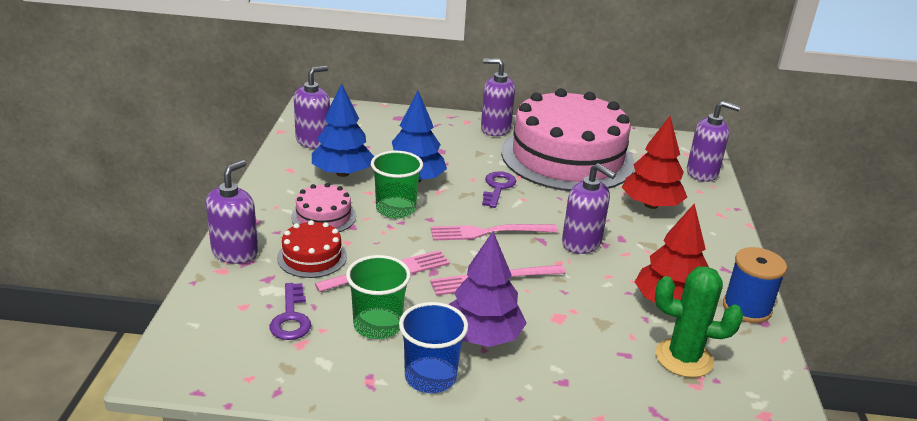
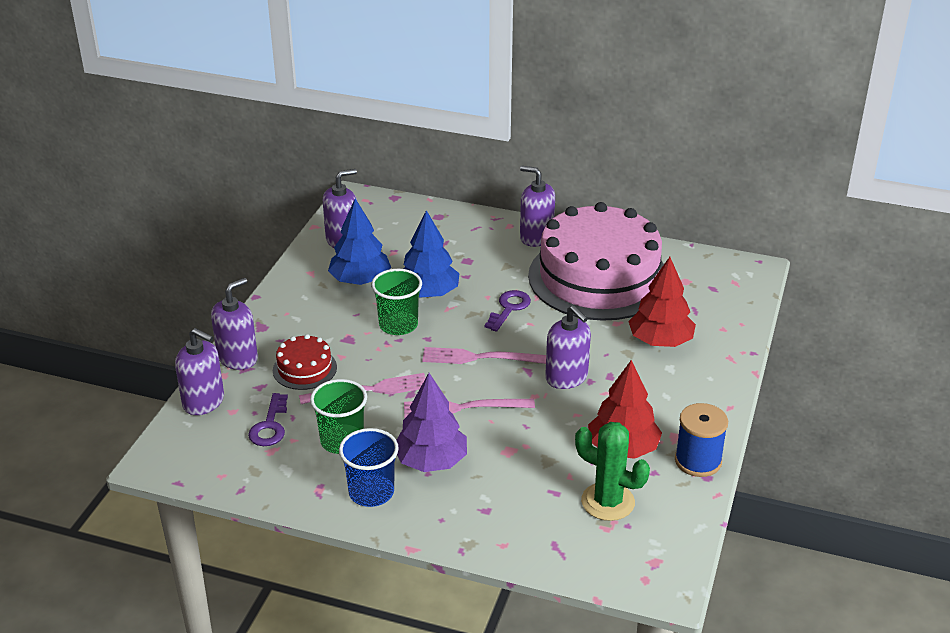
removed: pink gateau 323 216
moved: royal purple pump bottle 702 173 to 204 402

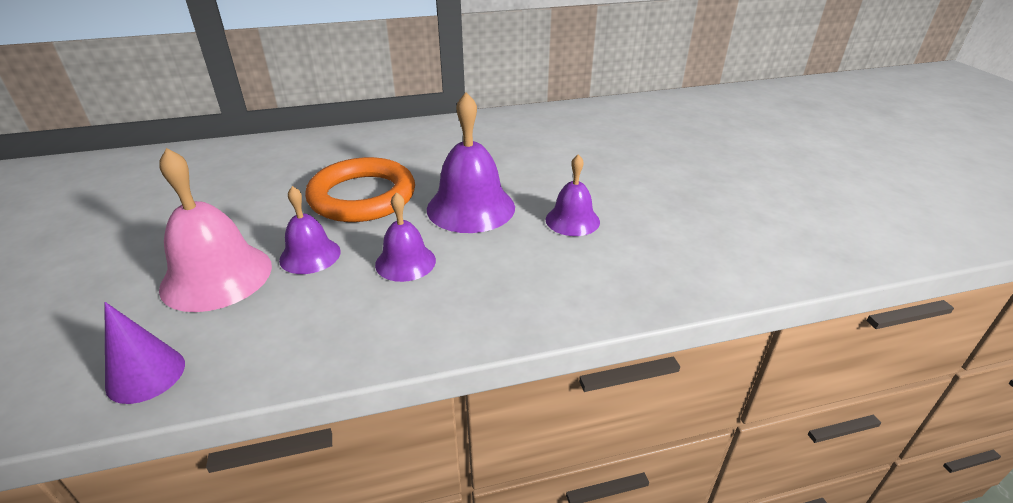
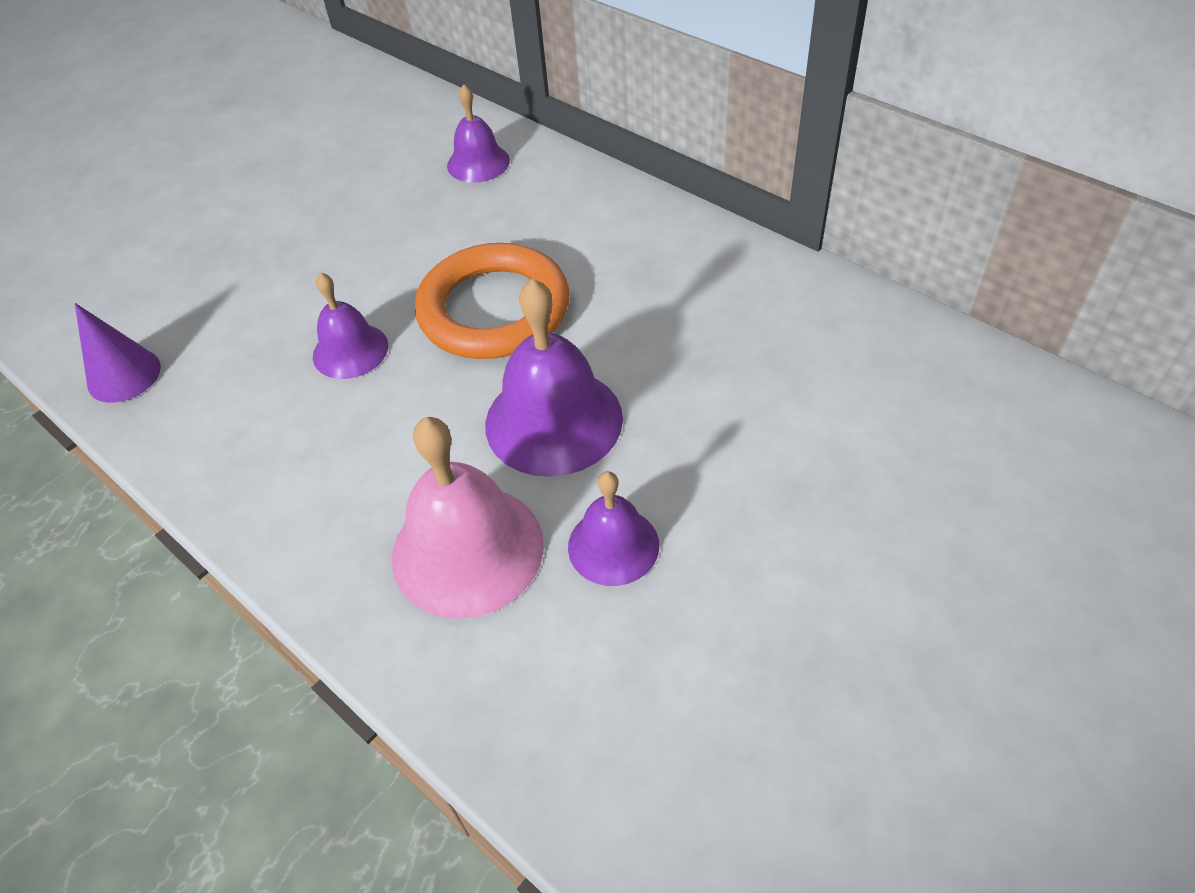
moved: pink bell 216 276 to 467 549; royal purple bell 405 262 to 478 163

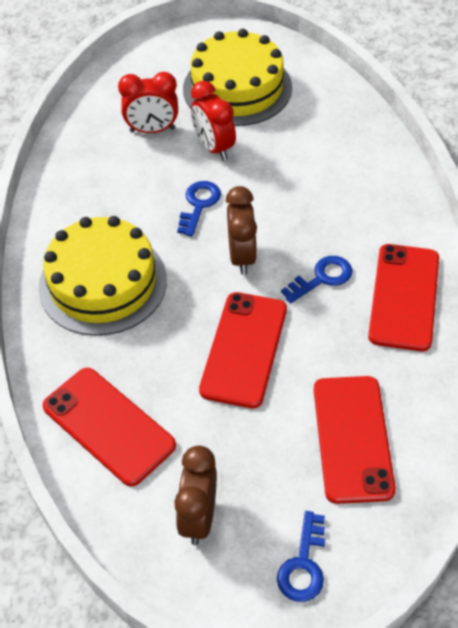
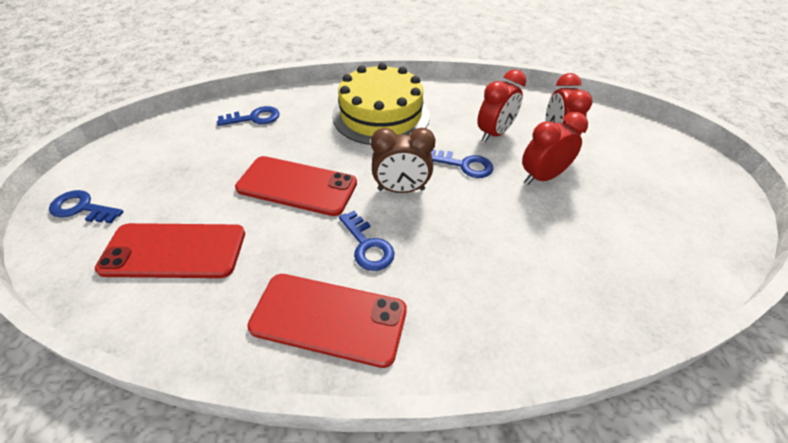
removed: bright yellow gateau 237 88; dark brown bedside clock 199 517
added: scarlet bedside clock 494 134
replaced: scarlet smartphone 108 426 to royal blue latchkey 254 118

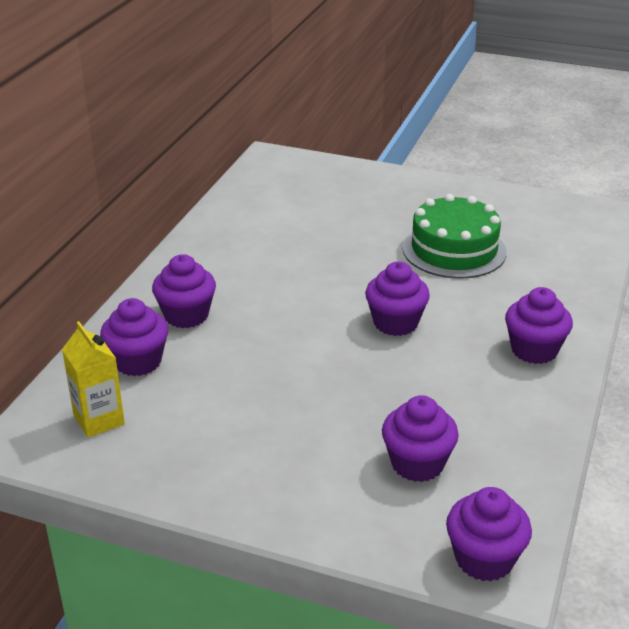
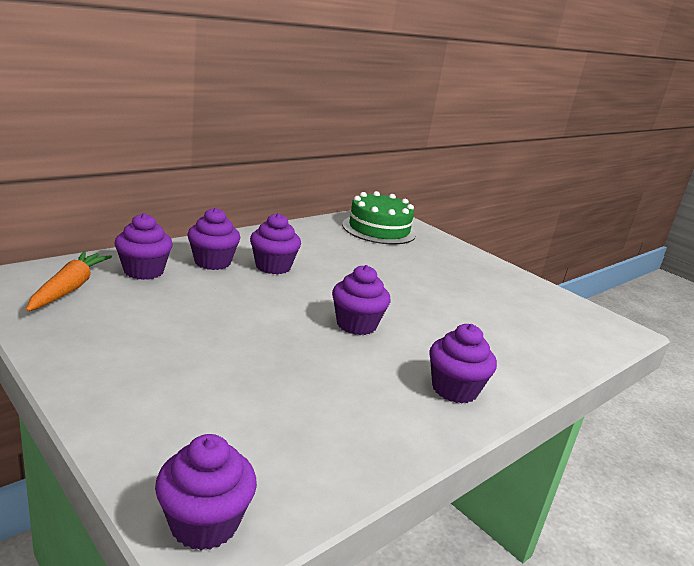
moved: green gateau 454 250 to 379 229; royal purple muffin 417 463 to 273 266
replaced: bright yellow carton 99 420 to bright orange carrot 69 288

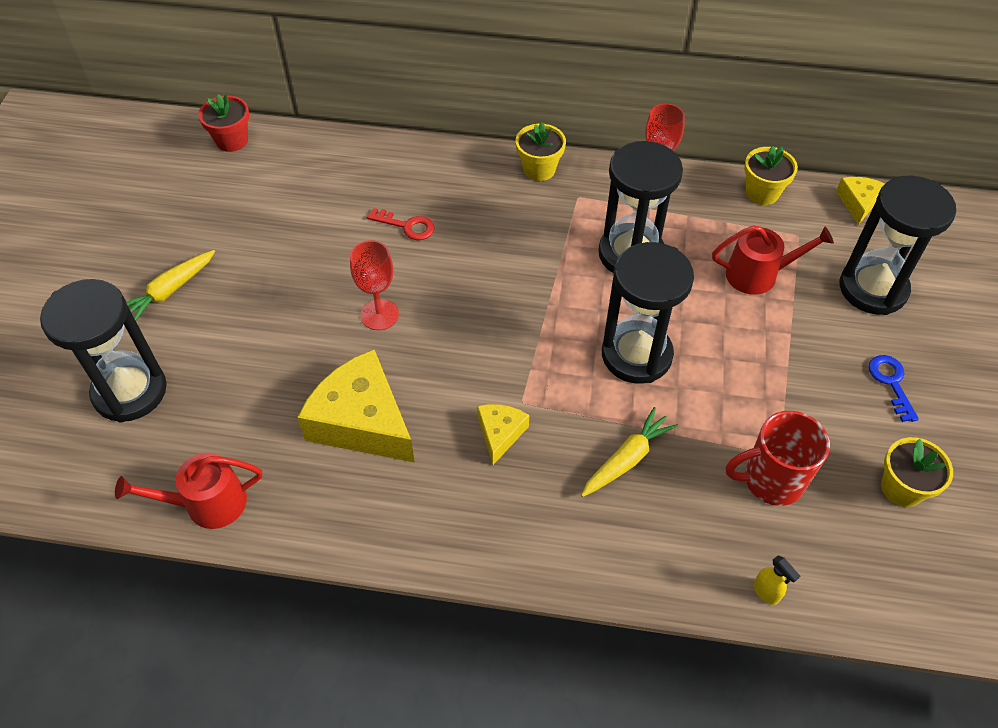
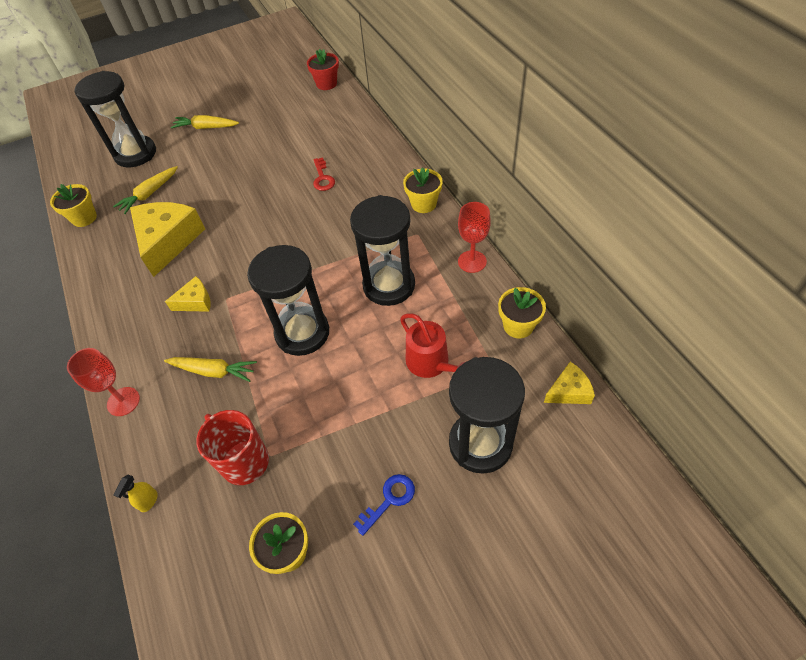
added: bright yellow carrot 149 194
moved: scarlet chalice 379 315 to 123 401
replaced: scarlet watering can 208 503 to bright yellow flower pot 84 218

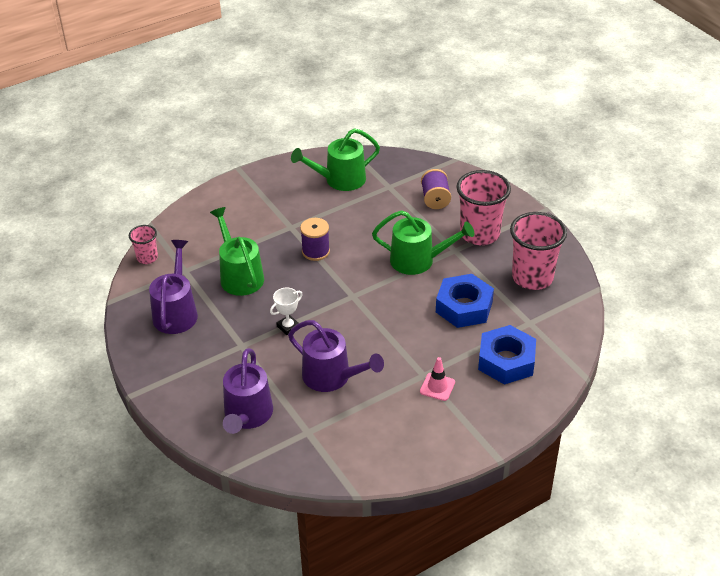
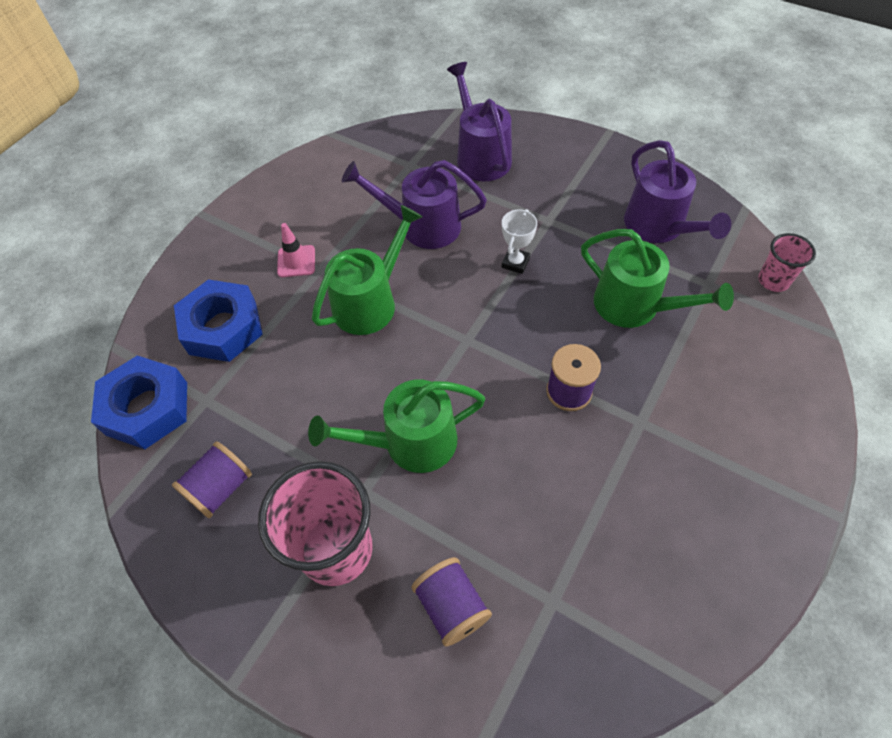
moved: green watering can 340 180 to 370 302; royal blue nut 464 307 to 147 408
replaced: pink beaker 532 277 to royal purple spool 220 488

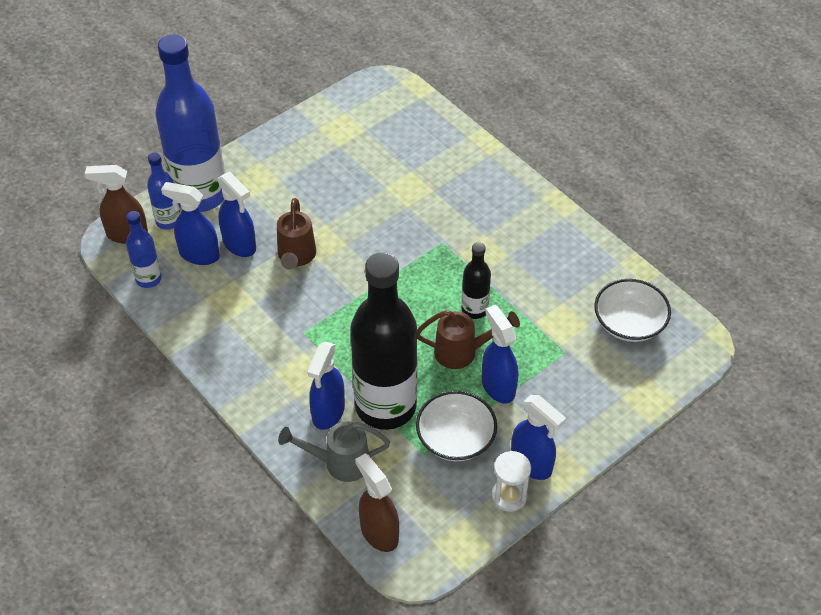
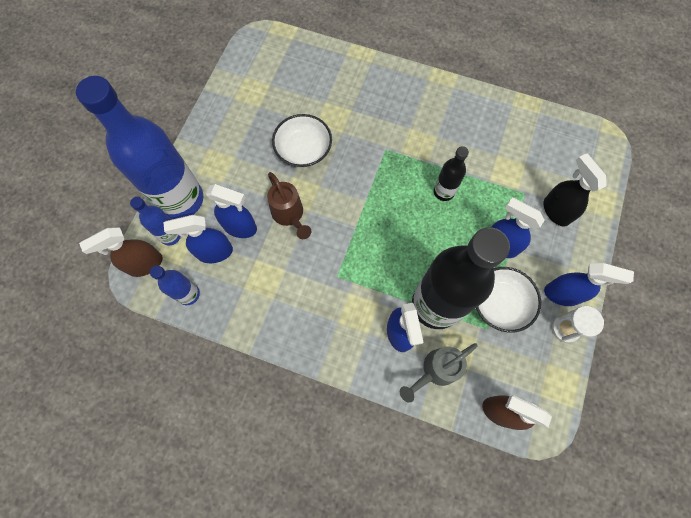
removed: dark brown watering can 463 352
added: jet-black spray cleaner 555 211
moved: snow-white serving bowl 629 323 to 303 150

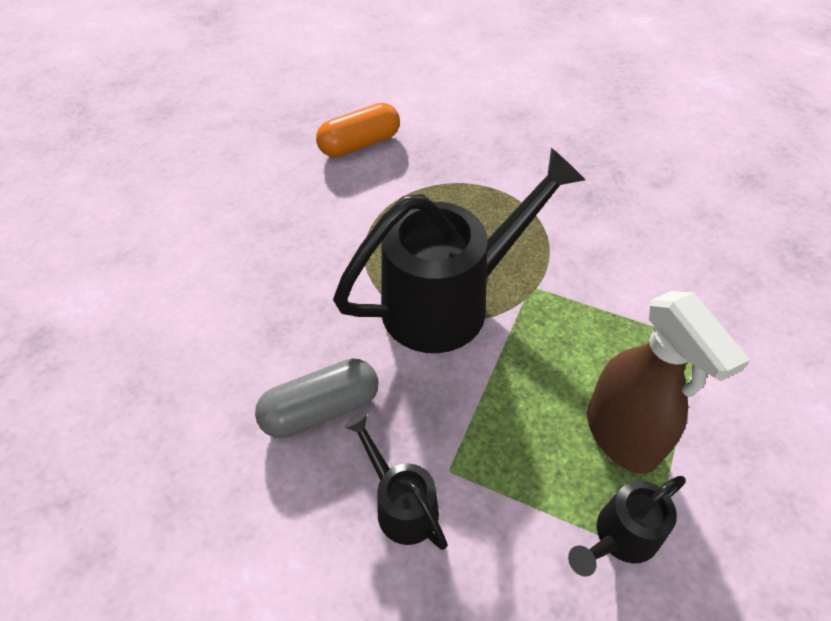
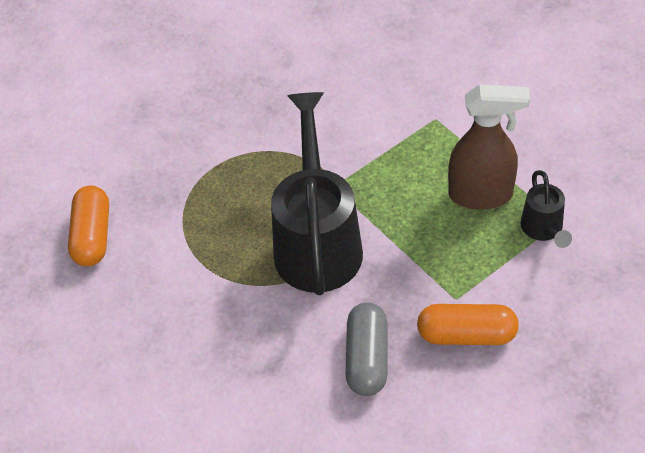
replaced: jet-black watering can 401 505 to bright orange pill shape 466 335

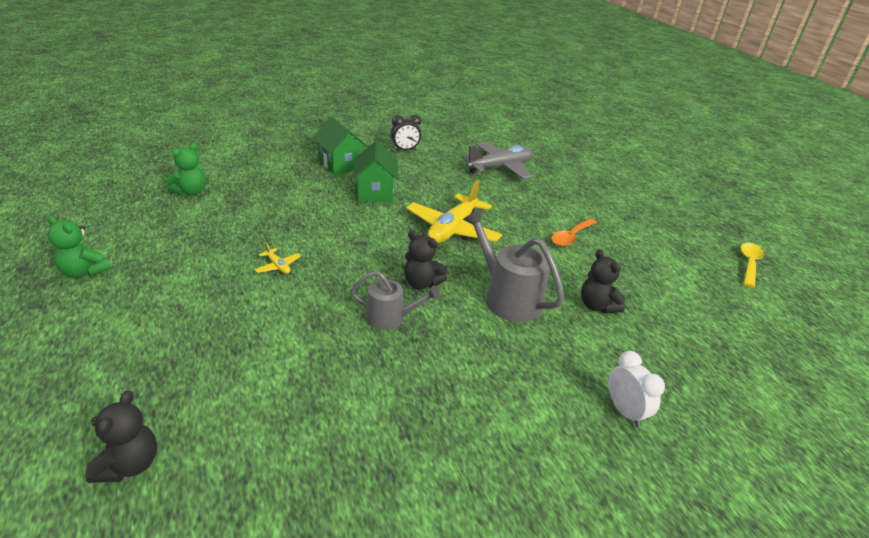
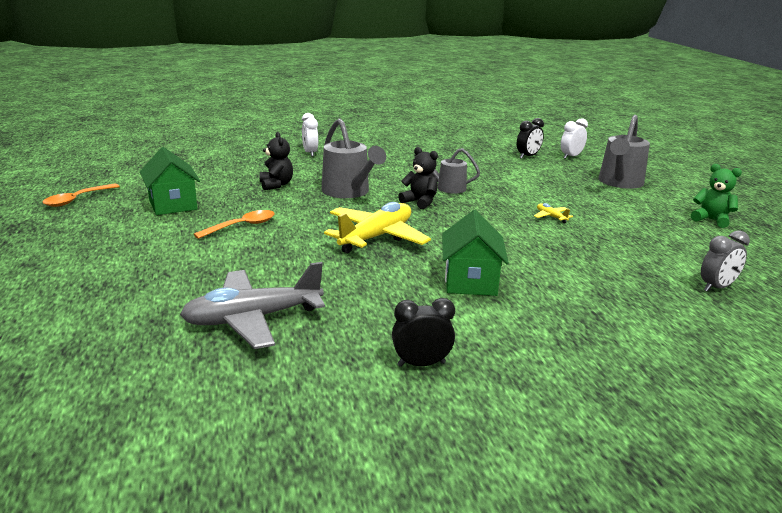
added: gray watering can 619 182; jet-black bedside clock 528 156
moved: green cottage 340 164 to 173 204
replaced: green teddy 191 192 to gray bedside clock 716 287; jet-black teddy 130 464 to snow-white bedside clock 571 156
recoloured: bright yellow spoon 749 264 to bright orange spoon 77 200

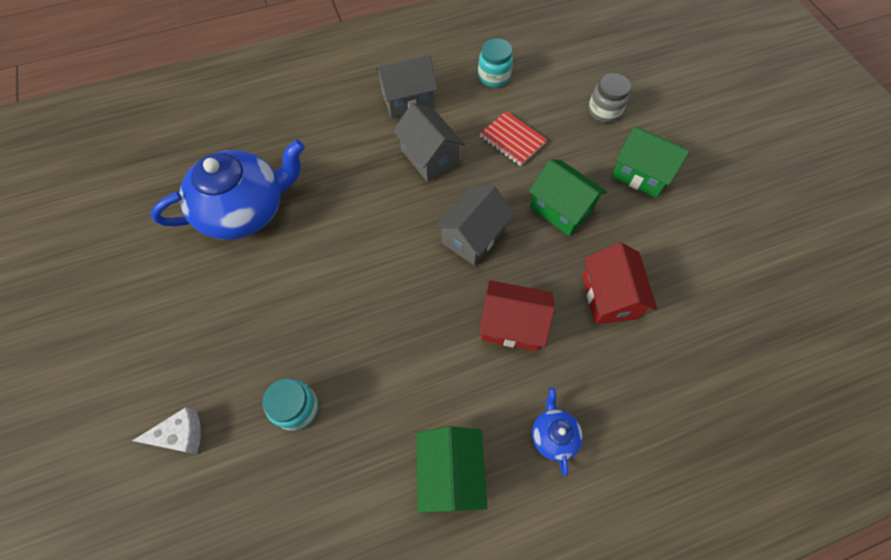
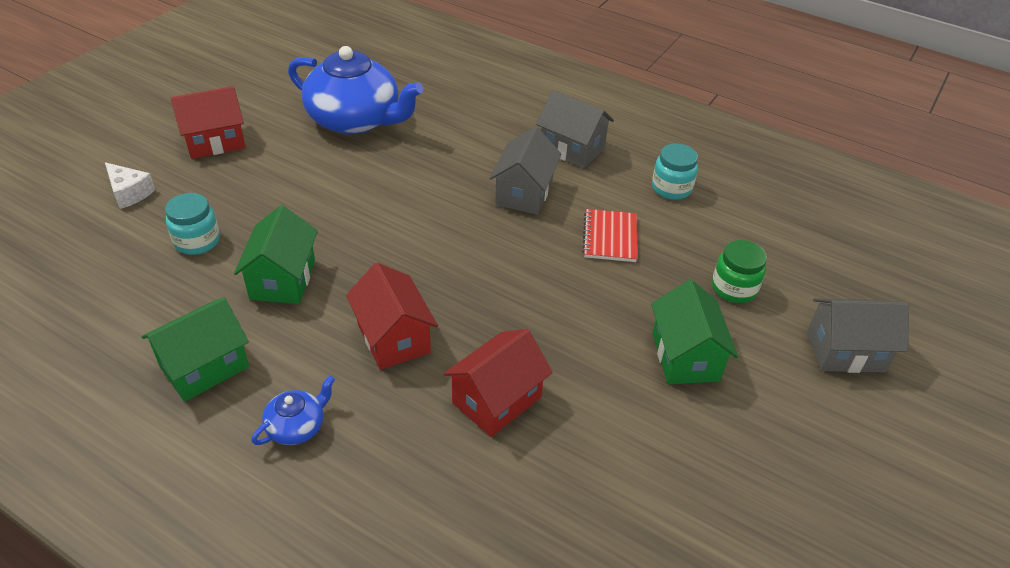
added: scarlet cottage 215 141
moved: green cottage 561 209 to 283 279; gray cottage 473 236 to 845 351
recoloured: gray jam jar 604 111 to green jam jar 734 288

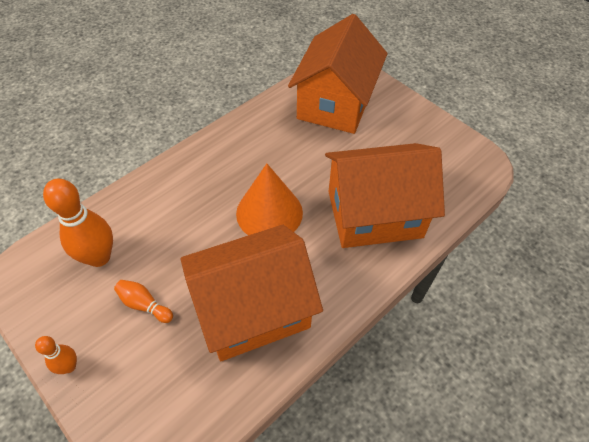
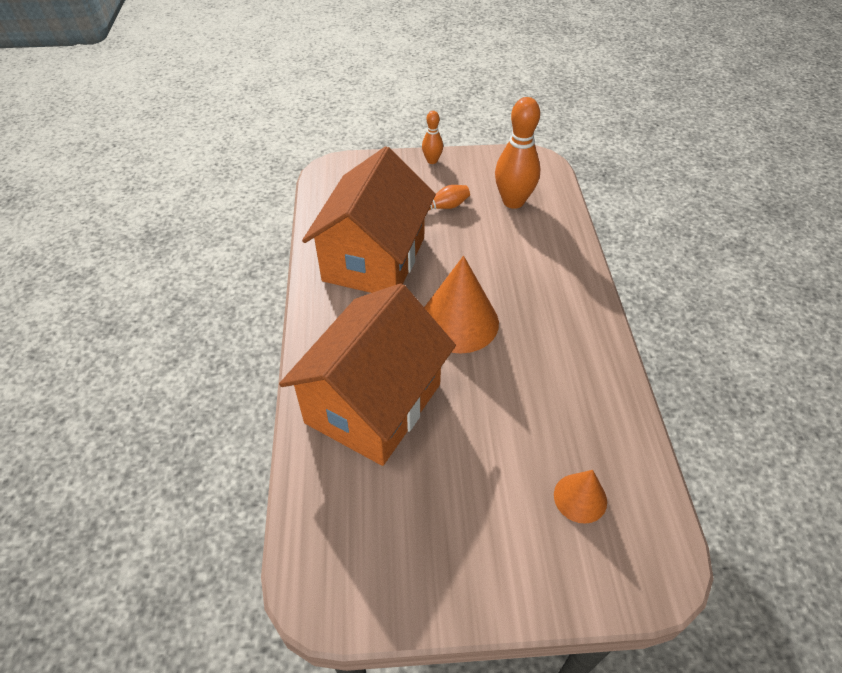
replaced: bright orange cottage 335 103 to bright orange solid cone 580 498

